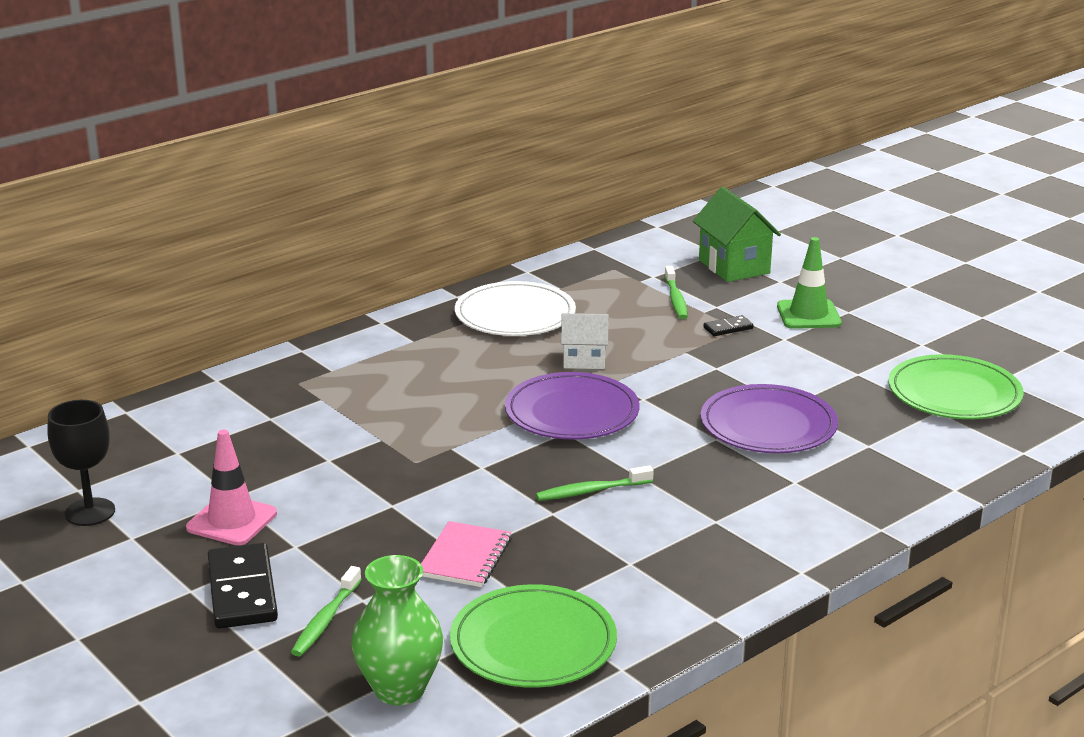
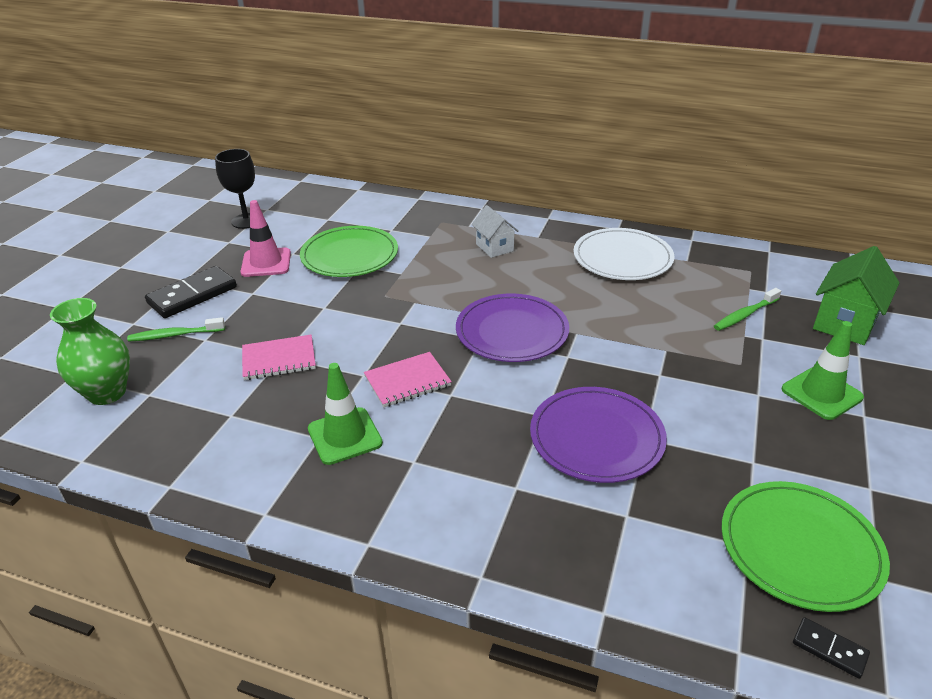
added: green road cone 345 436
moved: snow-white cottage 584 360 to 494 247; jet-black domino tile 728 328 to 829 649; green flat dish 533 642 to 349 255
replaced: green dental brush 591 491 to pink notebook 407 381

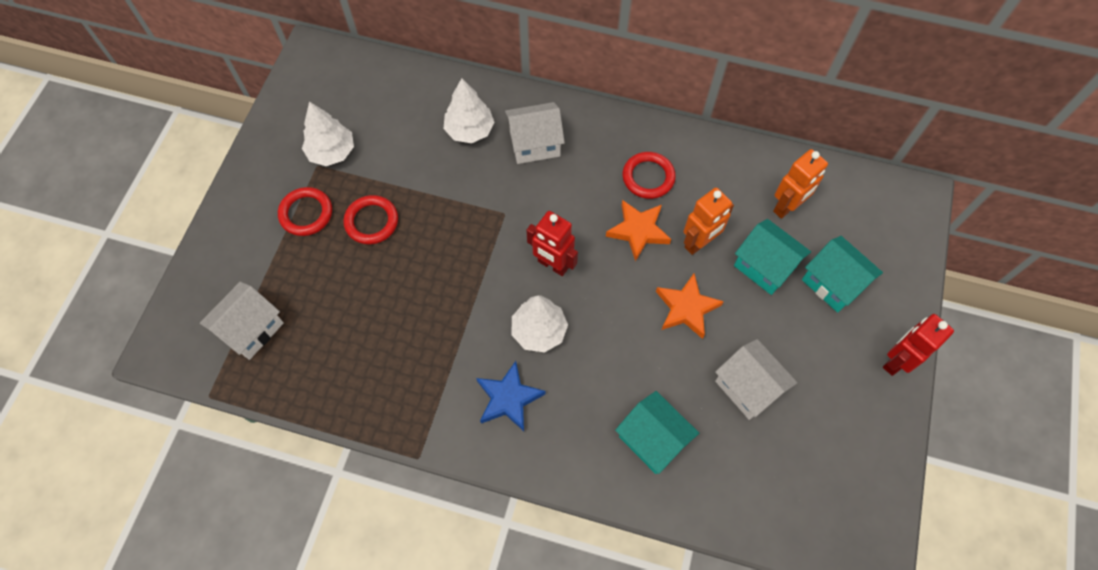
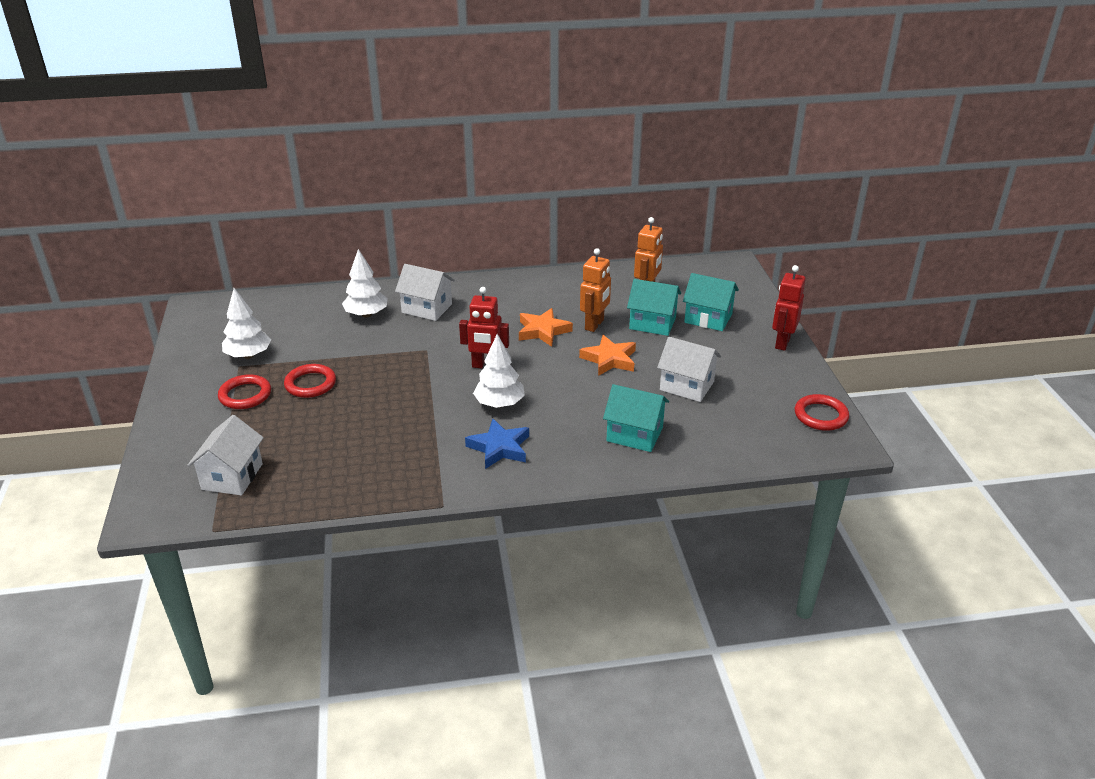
moved: scarlet hoop 648 177 to 820 416
turned: snow-white cottage 535 144 = 427 308 60 degrees clockwise

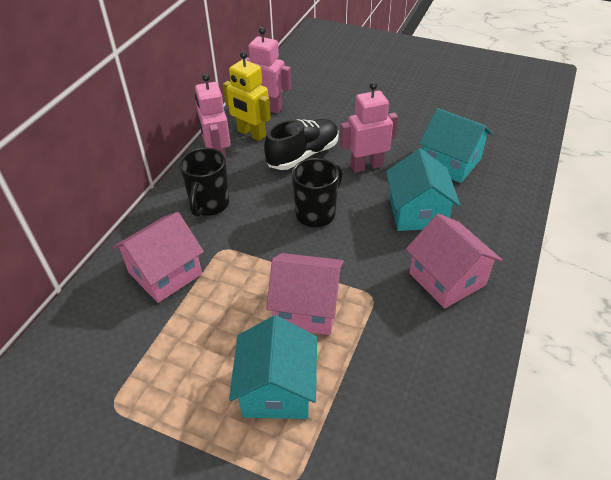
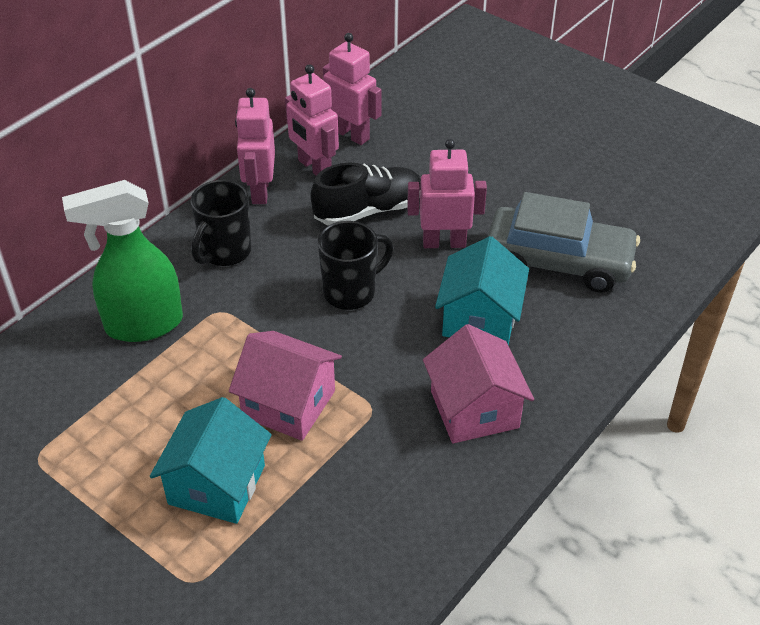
replaced: turquoise cottage 451 163 to gray toy car 558 261; pink cottage 165 273 to green spray cleaner 143 325
recoloured: bright yellow toy robot 251 134 to pink toy robot 314 167

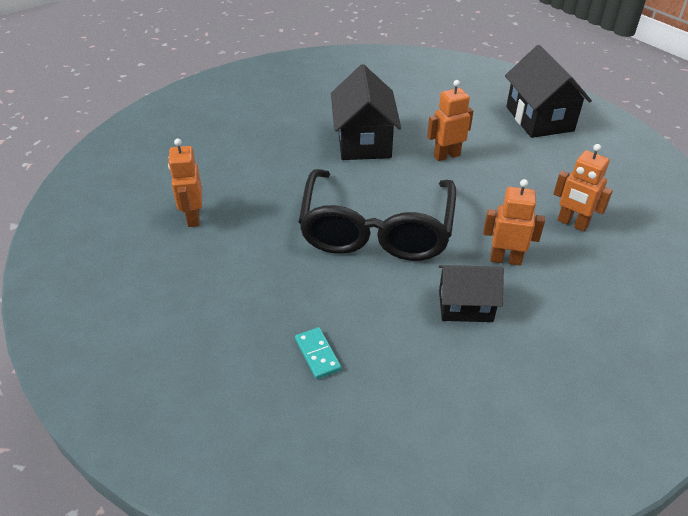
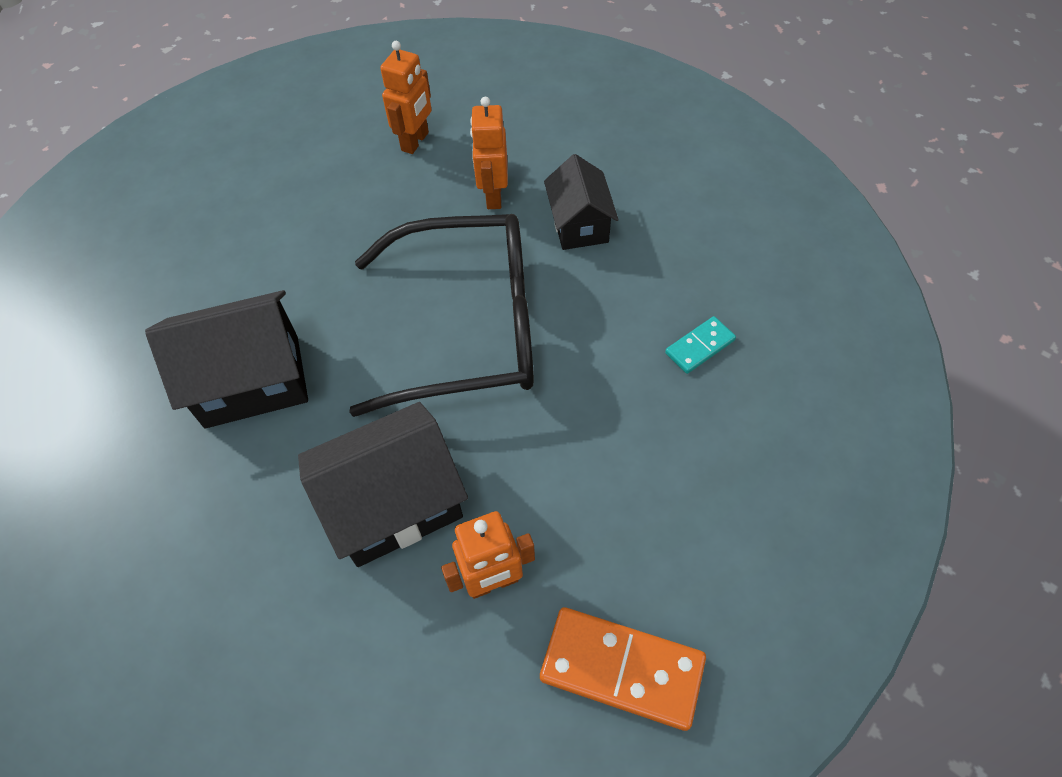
removed: bright orange toy robot 446 155
added: bright orange domino tile 621 669
moved: jet-black cottage 539 119 to 394 504

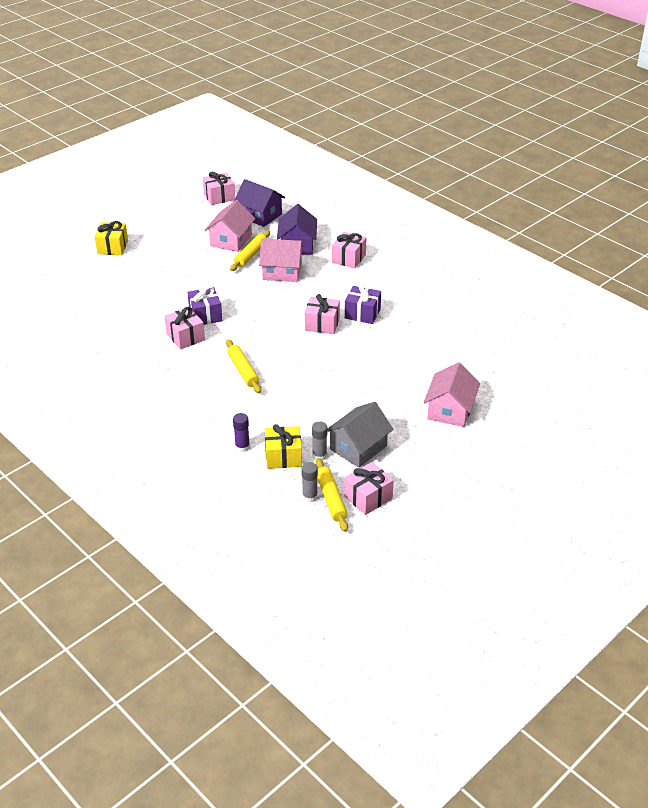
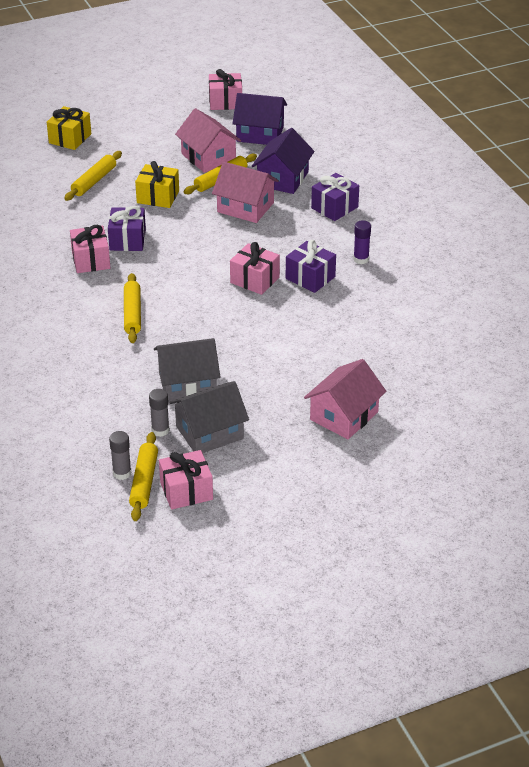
added: bright yellow rolling pin 94 181; gray cottage 187 384
moved: royal purple glue stick 242 447 to 361 259; bright yellow wrapped gift 283 457 to 158 197
recoloured: pink wrapped gift 348 258 to royal purple wrapped gift 334 207
turned: royal purple cottage 260 215 = 260 134 45 degrees counterclockwise; pink cottage 231 240 = 208 157 75 degrees counterclockwise

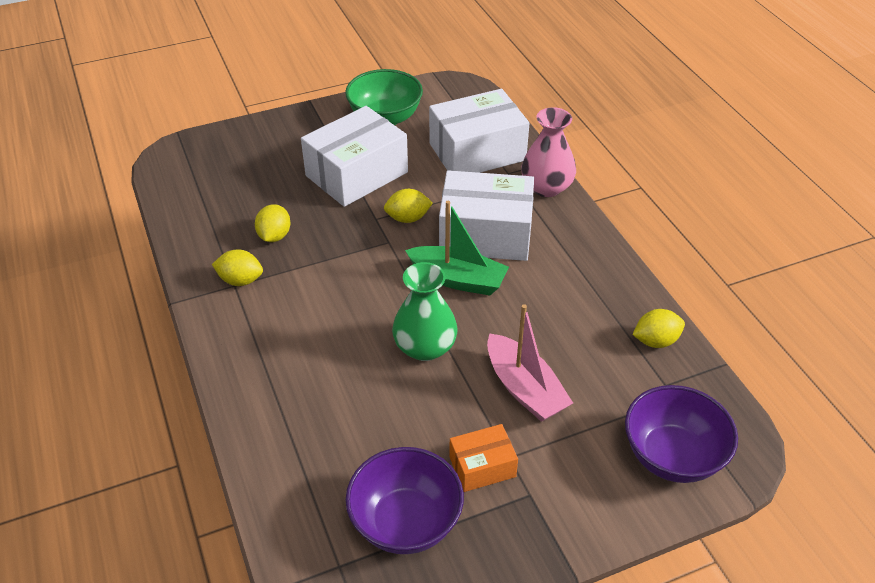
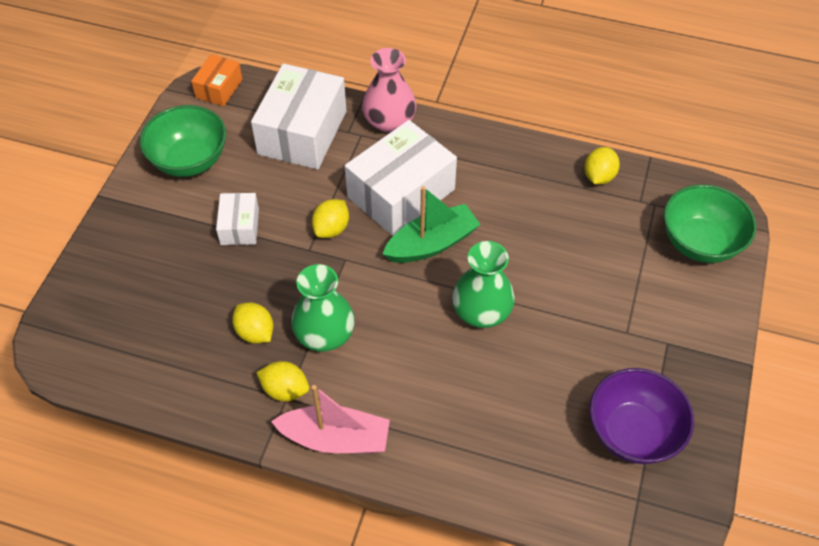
added: green tall vase 324 334
moved: pink boat 524 389 to 335 438; bright orange package 482 466 to 219 88
recoloured: royal purple serving bowl 672 456 to green serving bowl 700 243
turned: bright yellow toy lemon 240 280 = 285 390 60 degrees clockwise
resized: snow-white package 356 174 = 239 226 x0.51

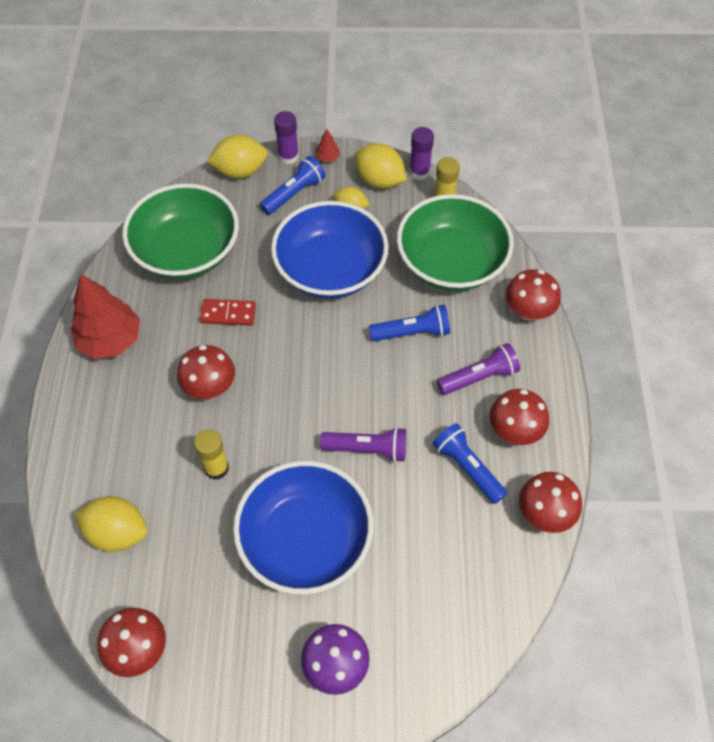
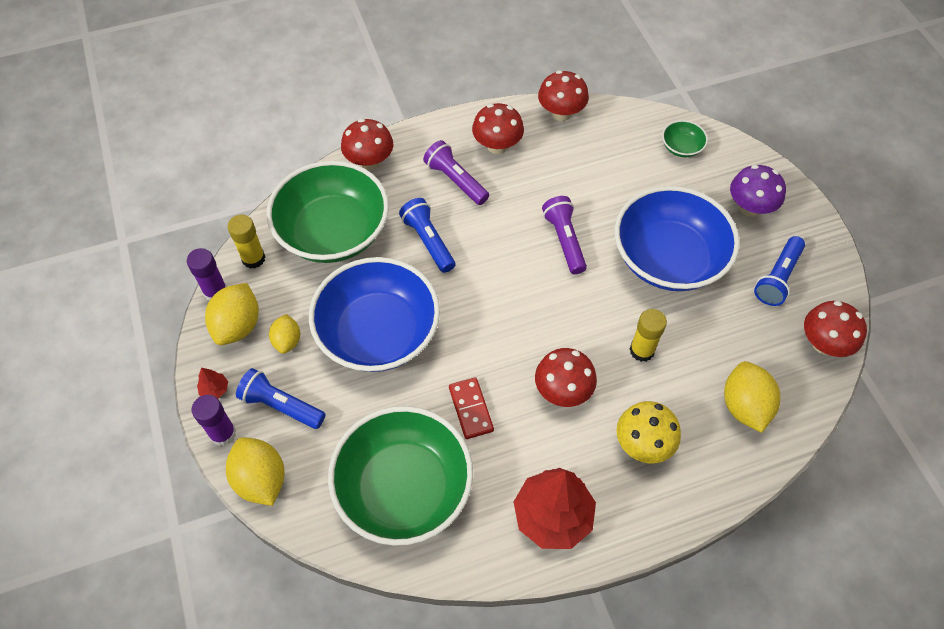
added: green serving bowl 681 147; bright yellow fungus 643 444
moved: royal blue flashlight 467 468 to 777 278

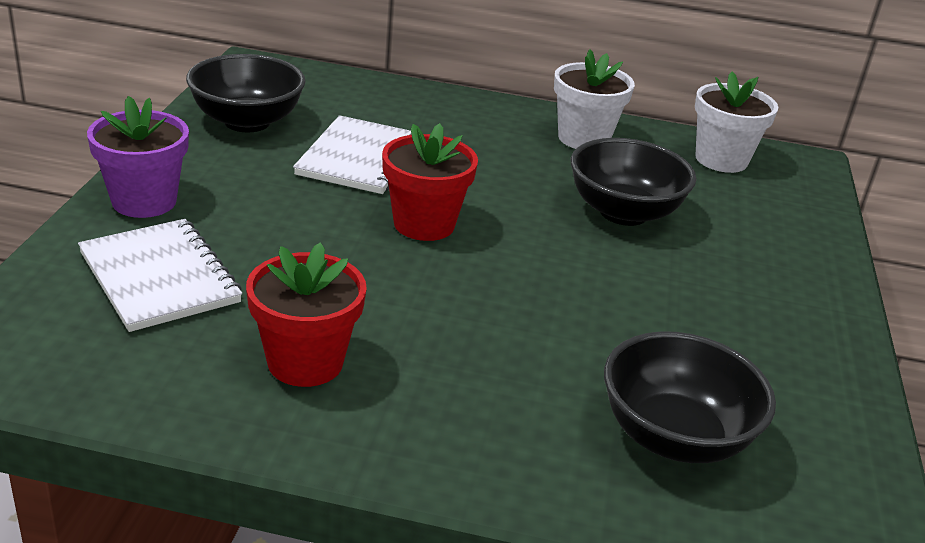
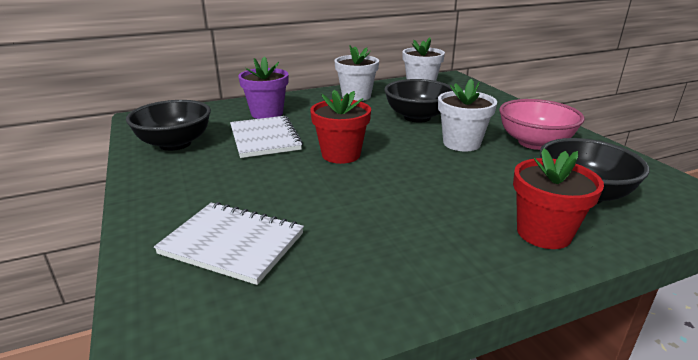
added: snow-white flower pot 461 143; pink serving bowl 534 143
moved: royal purple flower pot 144 201 to 267 113; scarlet flower pot 305 362 to 543 233

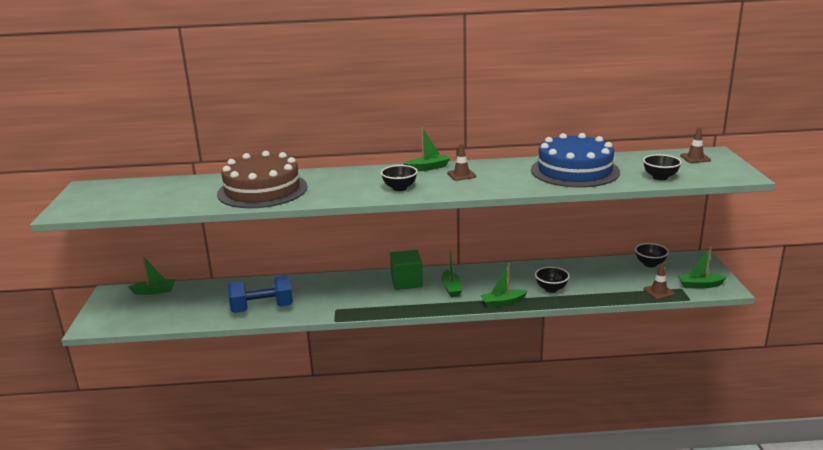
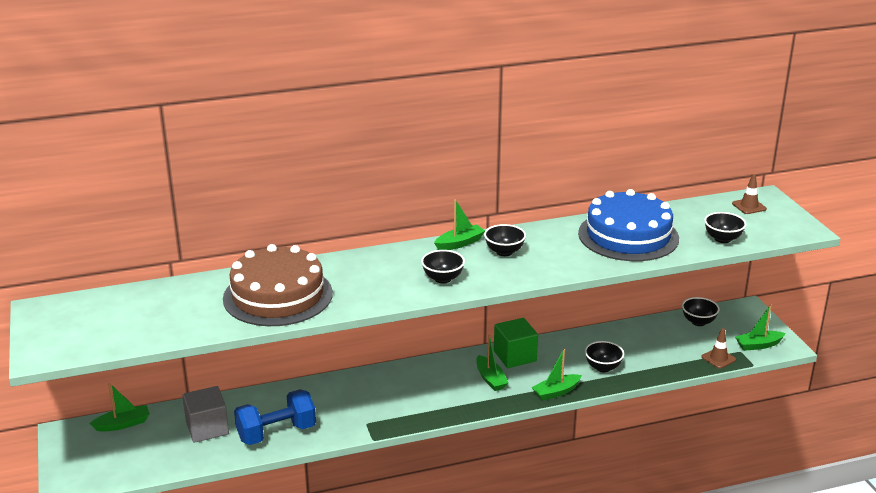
added: gray block 207 428
moved: green block 406 282 to 515 356
replaced: dark brown road cone 461 175 to jet-black serving bowl 504 252

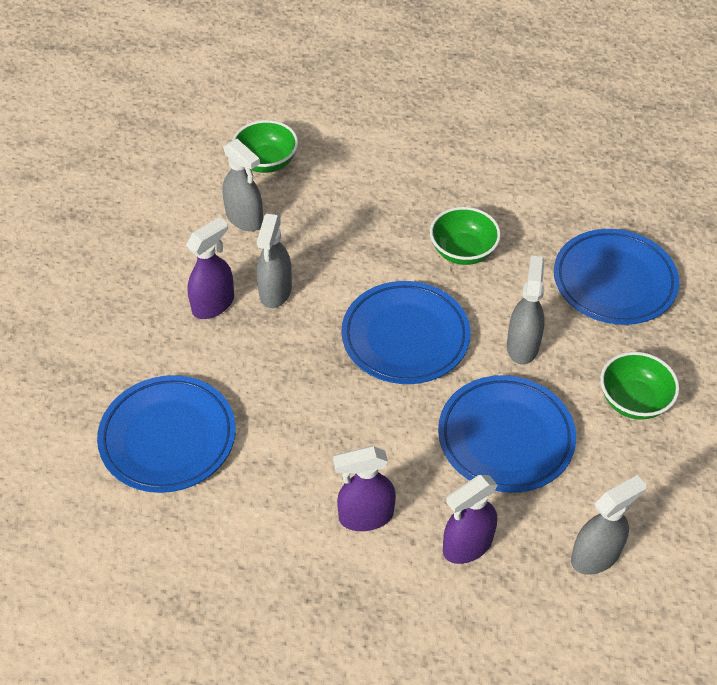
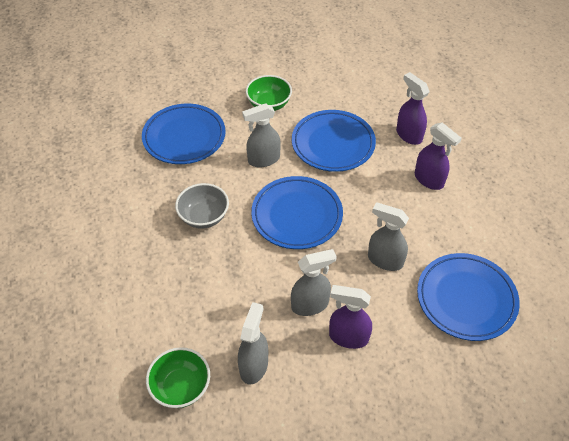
moved: gray spray cleaner 595 555 to 384 260
recoloured: green serving bowl 463 251 to gray serving bowl 204 217
turned: royal purple spray cleaner 467 545 = 408 135 150 degrees counterclockwise

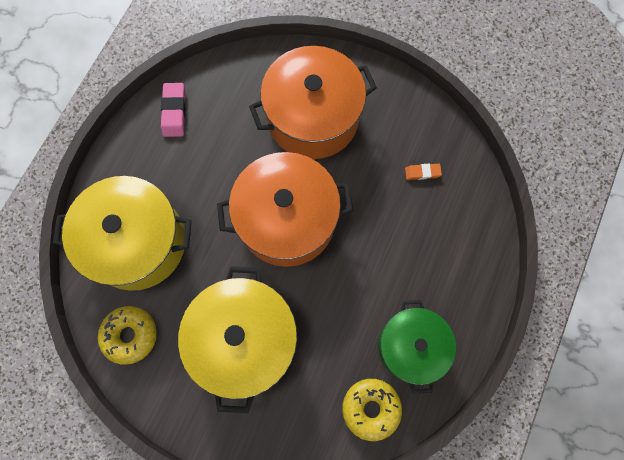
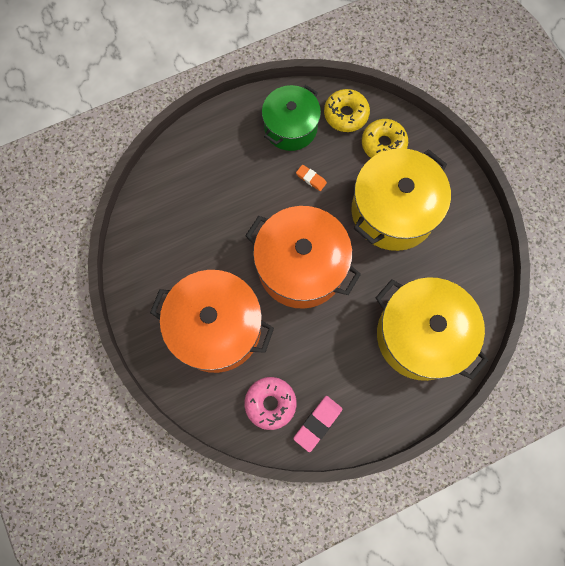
added: pink glazed donut 270 403
moved: bright orange gum eraser 422 172 to 311 179; bright yellow glazed donut 130 335 to 383 144

